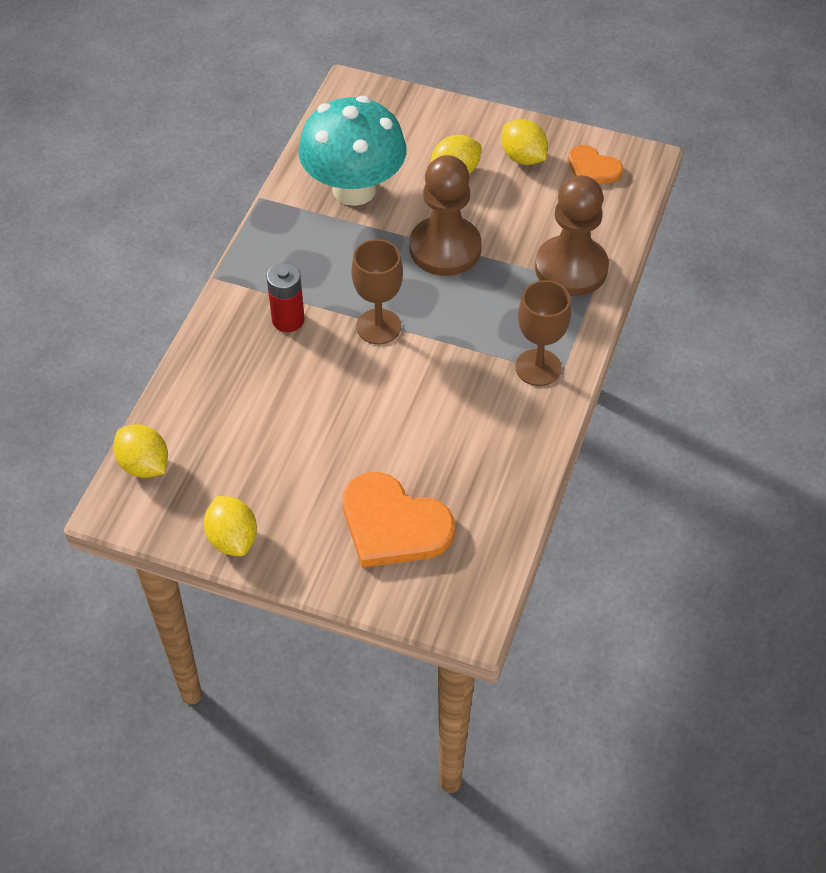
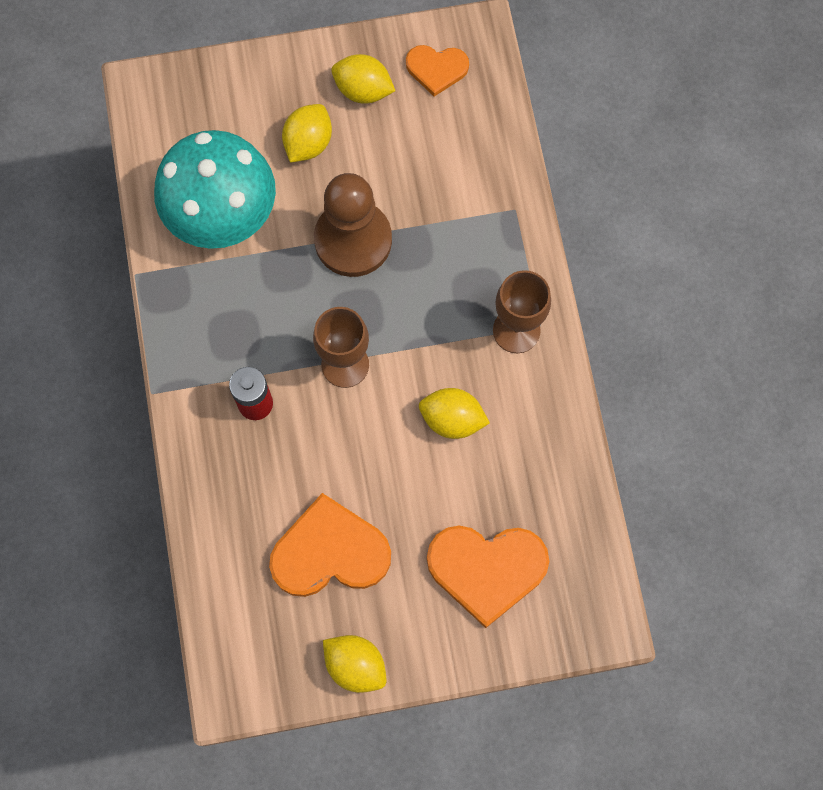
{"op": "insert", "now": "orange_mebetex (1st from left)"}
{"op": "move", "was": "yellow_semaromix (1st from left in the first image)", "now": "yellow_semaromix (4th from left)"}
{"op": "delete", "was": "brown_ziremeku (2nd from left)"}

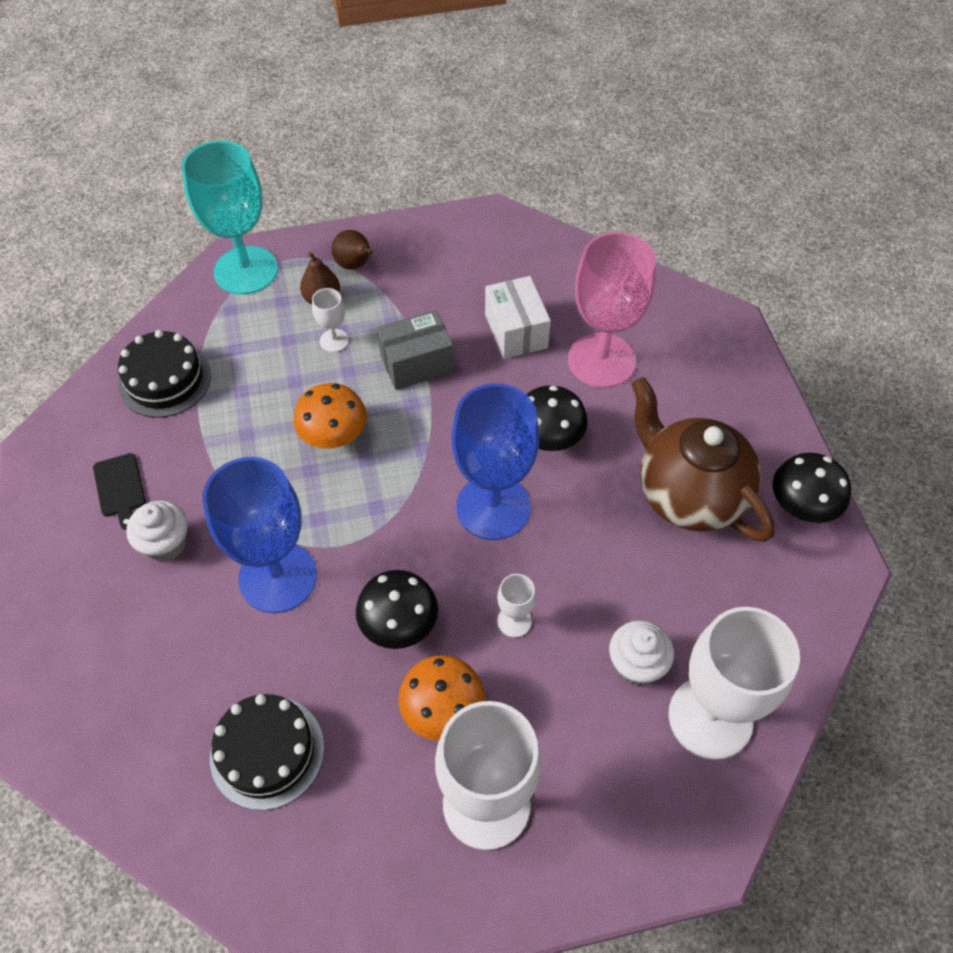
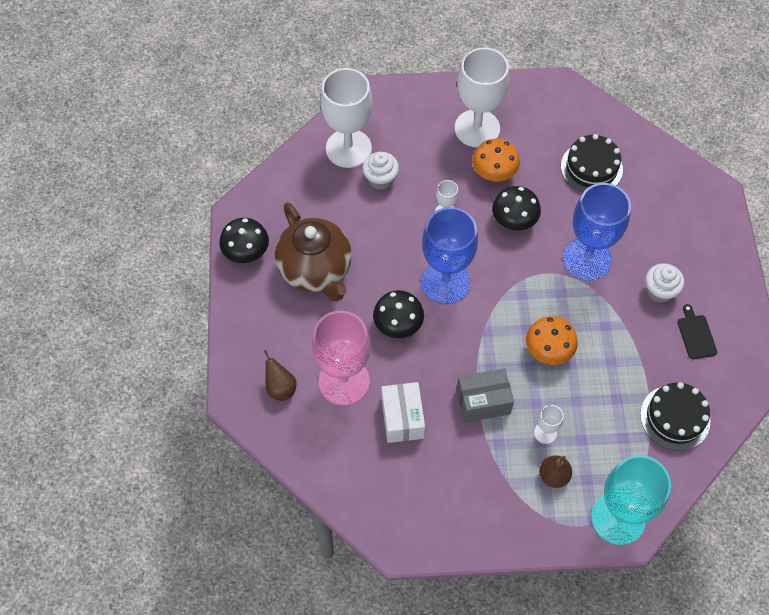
{"op": "move", "was": "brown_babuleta (2nd from left in the first image)", "now": "brown_babuleta (1st from left)"}

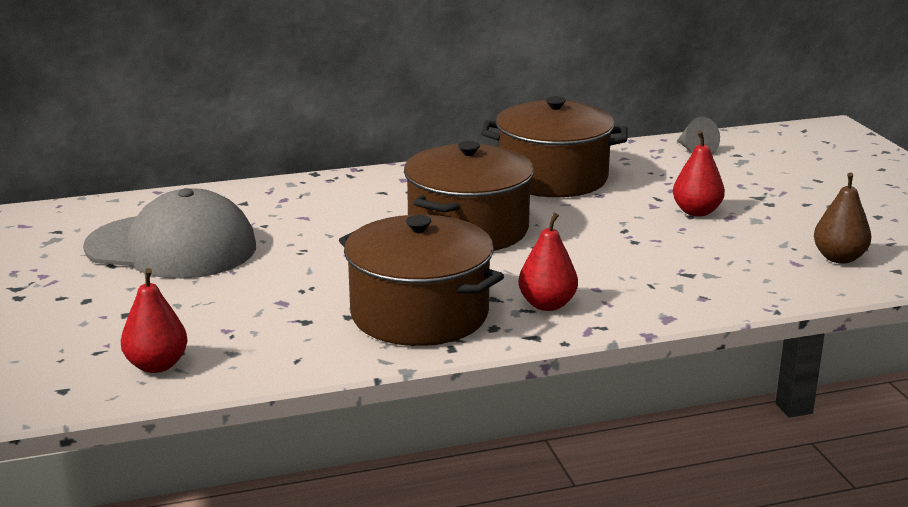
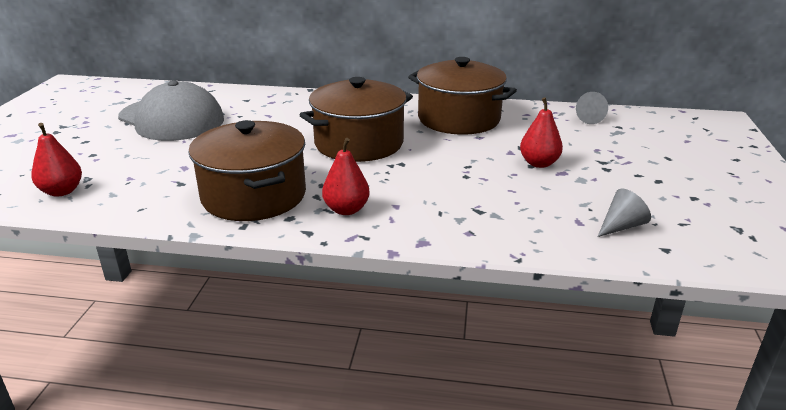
{"op": "replace", "was": "brown_babuleta", "now": "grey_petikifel (2nd from left)"}

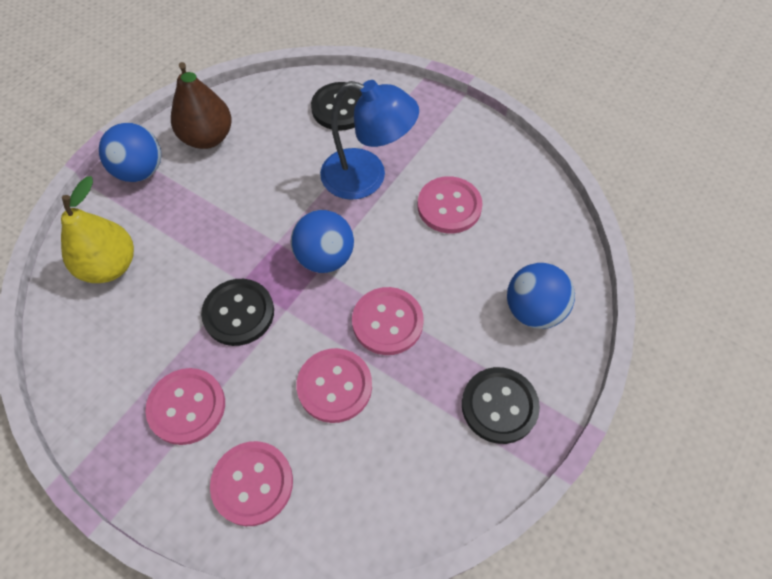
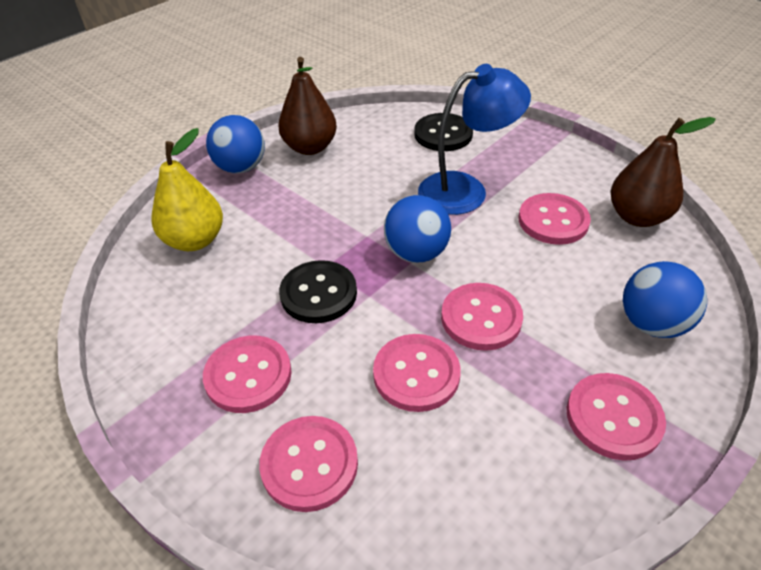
{"op": "rotate", "was": "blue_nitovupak", "clockwise": -45}
{"op": "recolor", "was": "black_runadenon (3rd from left)", "now": "pink_runadenon (6th from left)"}
{"op": "insert", "now": "brown_babuleta (2nd from left)"}

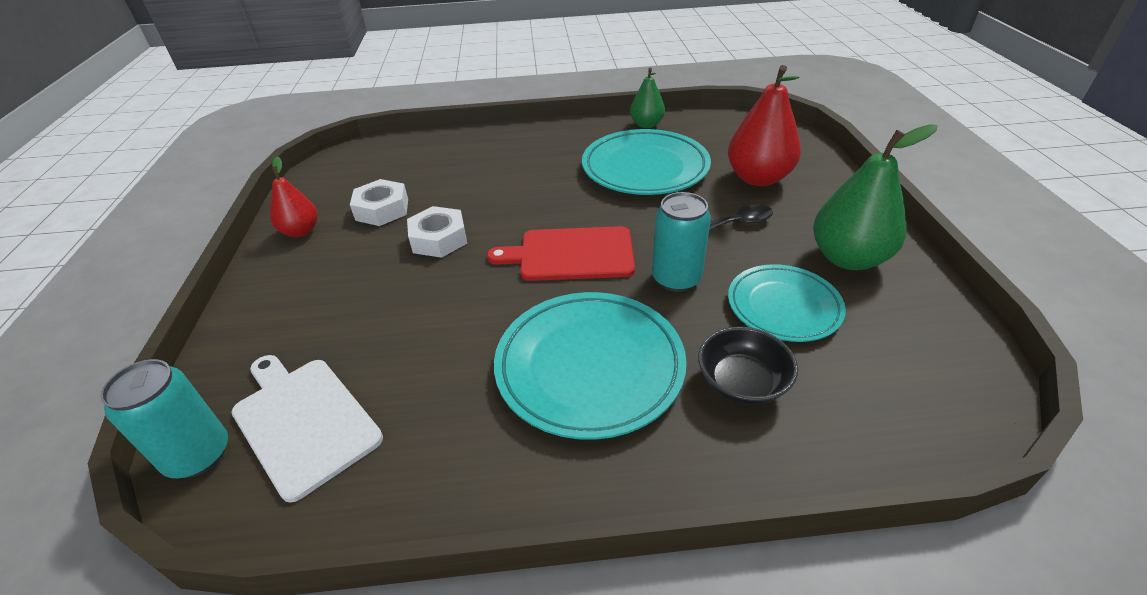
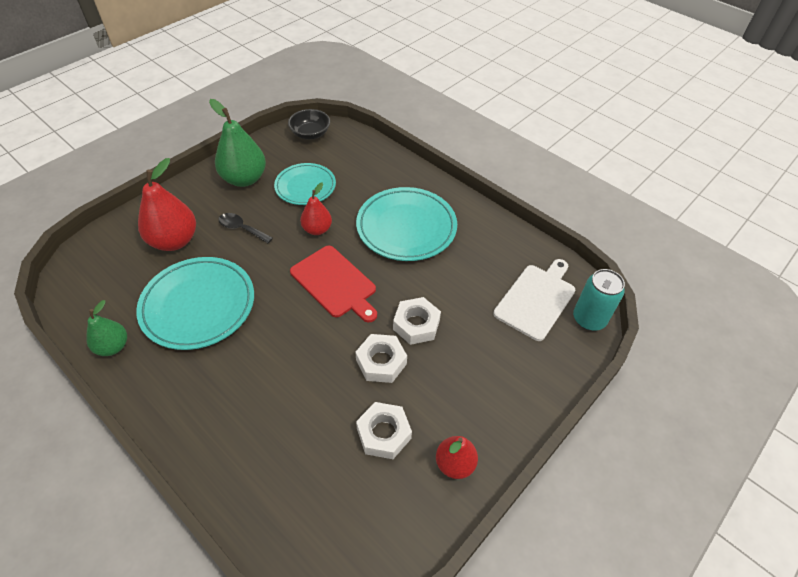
{"op": "move", "was": "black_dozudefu"}
{"op": "replace", "was": "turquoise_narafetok (2nd from left)", "now": "red_babuleta (2nd from left)"}
{"op": "insert", "now": "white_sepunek (3rd from left)"}
{"op": "rotate", "was": "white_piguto", "clockwise": -150}

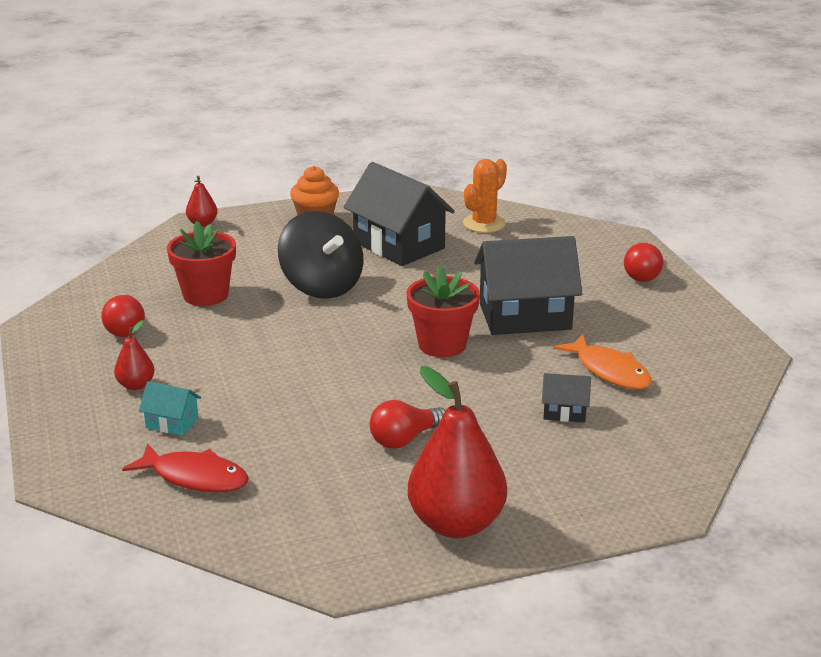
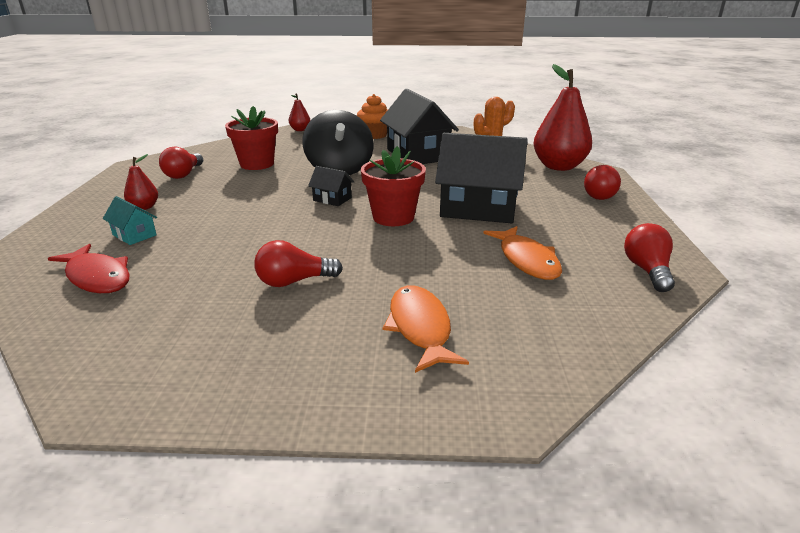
{"op": "move", "was": "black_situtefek (3rd from left in the first image)", "now": "black_situtefek (1st from left)"}
{"op": "insert", "now": "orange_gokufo (1st from left)"}
{"op": "move", "was": "red_babuleta (3rd from left)"}
{"op": "insert", "now": "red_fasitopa (4th from left)"}

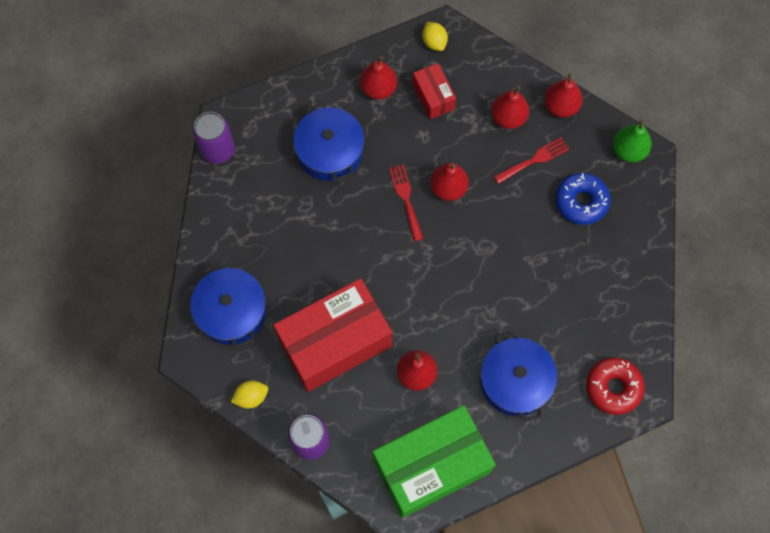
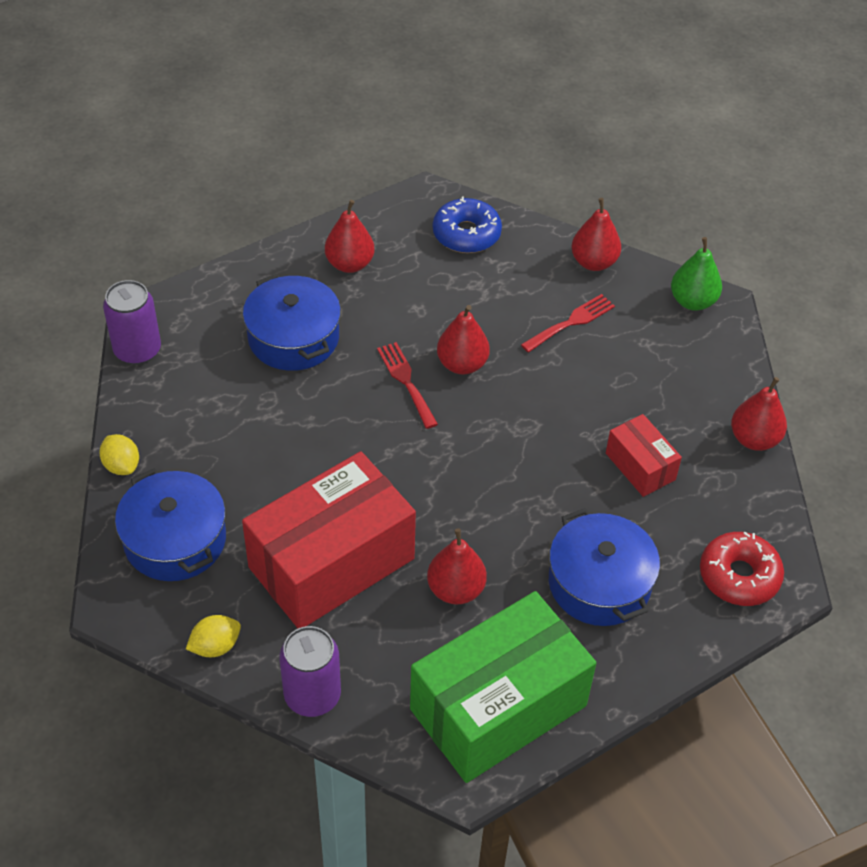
{"op": "move", "was": "yellow_semaromix (2nd from left in the first image)", "now": "yellow_semaromix (1st from left)"}
{"op": "move", "was": "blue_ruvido"}
{"op": "move", "was": "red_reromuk (2nd from left)"}
{"op": "move", "was": "red_babuleta (4th from left in the first image)", "now": "red_babuleta (5th from left)"}

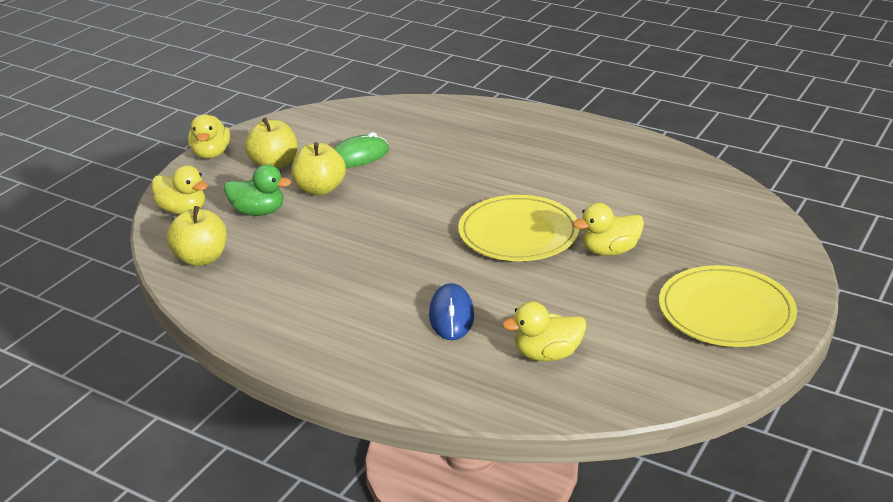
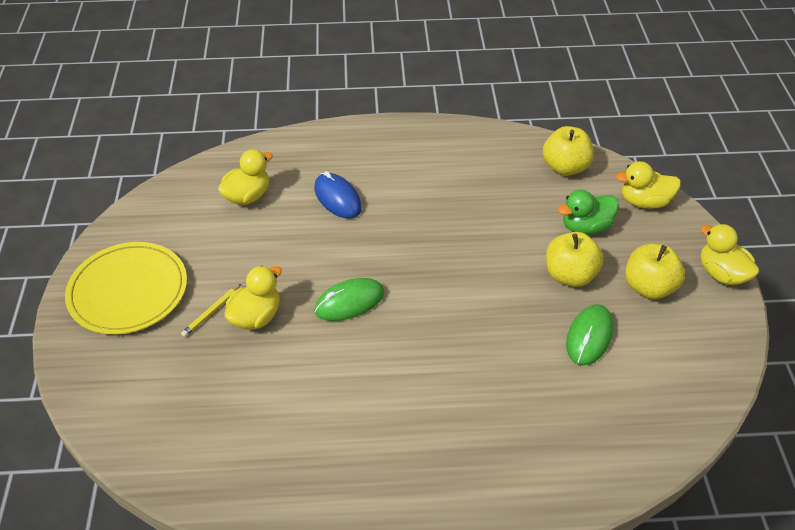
{"op": "insert", "now": "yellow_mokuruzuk"}
{"op": "replace", "was": "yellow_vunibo (1st from left)", "now": "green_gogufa (1st from left)"}

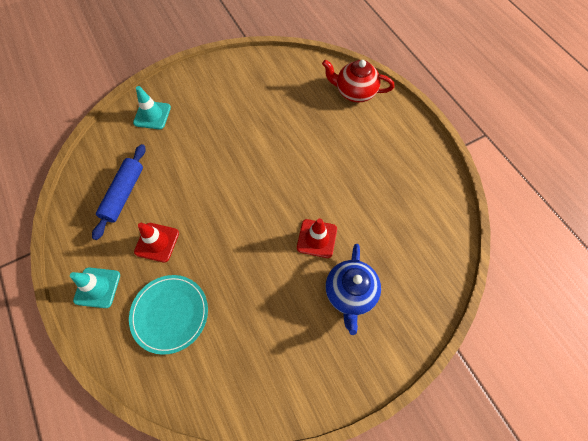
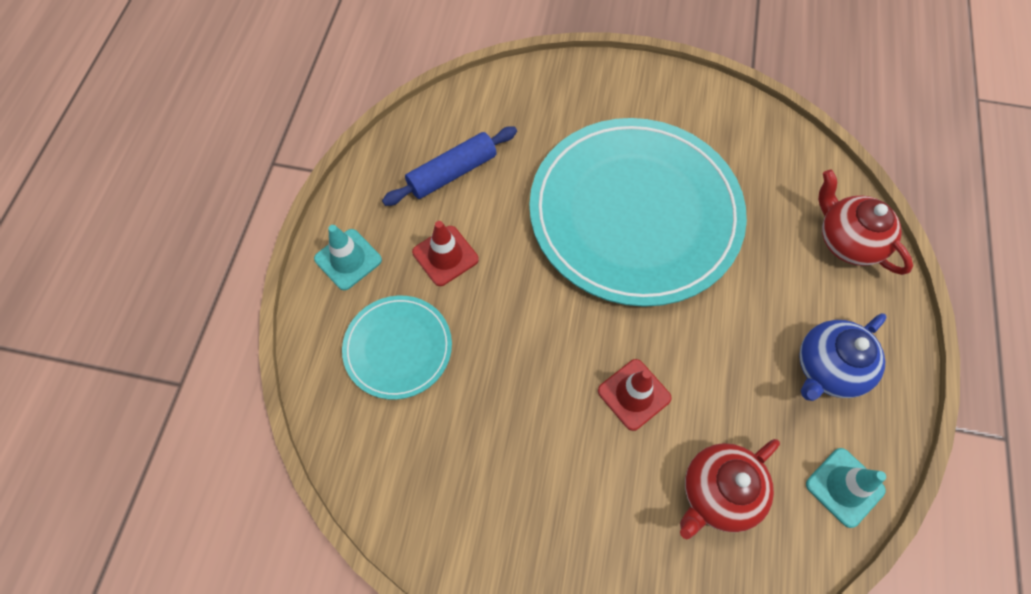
{"op": "insert", "now": "turquoise_vunibo (2nd from left)"}
{"op": "insert", "now": "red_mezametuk (1st from left)"}
{"op": "move", "was": "blue_mezametuk"}
{"op": "move", "was": "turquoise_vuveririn (2nd from left)"}

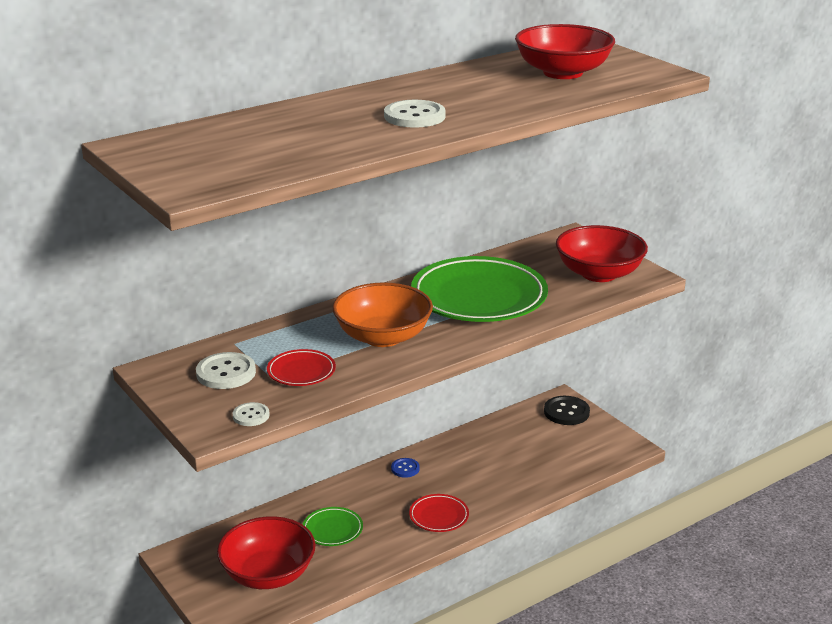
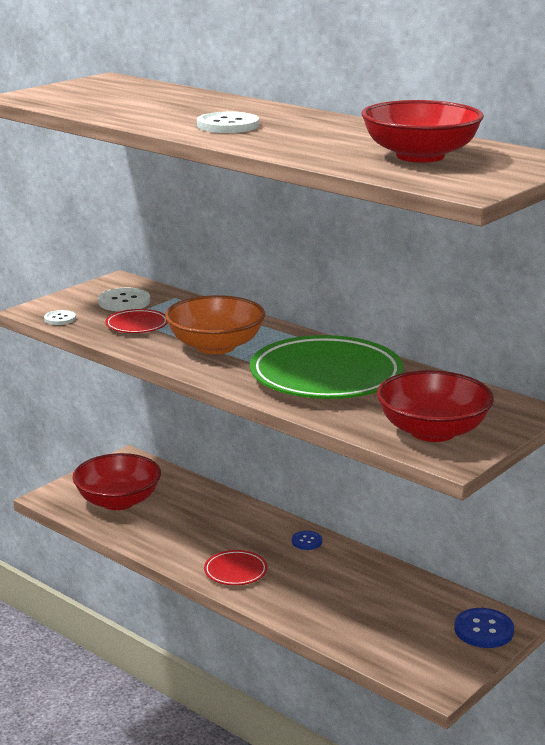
{"op": "recolor", "was": "black_runadenon", "now": "blue_runadenon (2nd from left)"}
{"op": "delete", "was": "green_vunibo (1st from left)"}

